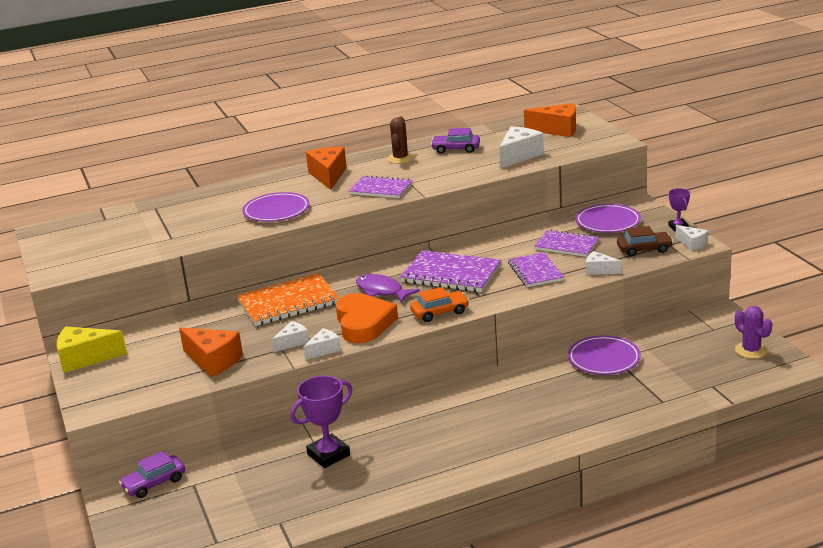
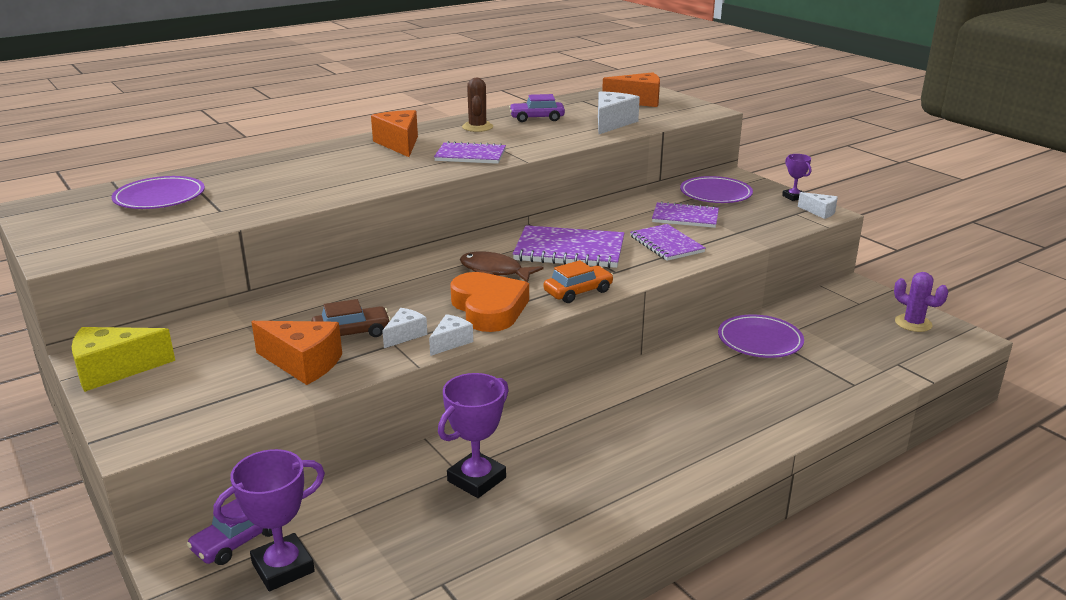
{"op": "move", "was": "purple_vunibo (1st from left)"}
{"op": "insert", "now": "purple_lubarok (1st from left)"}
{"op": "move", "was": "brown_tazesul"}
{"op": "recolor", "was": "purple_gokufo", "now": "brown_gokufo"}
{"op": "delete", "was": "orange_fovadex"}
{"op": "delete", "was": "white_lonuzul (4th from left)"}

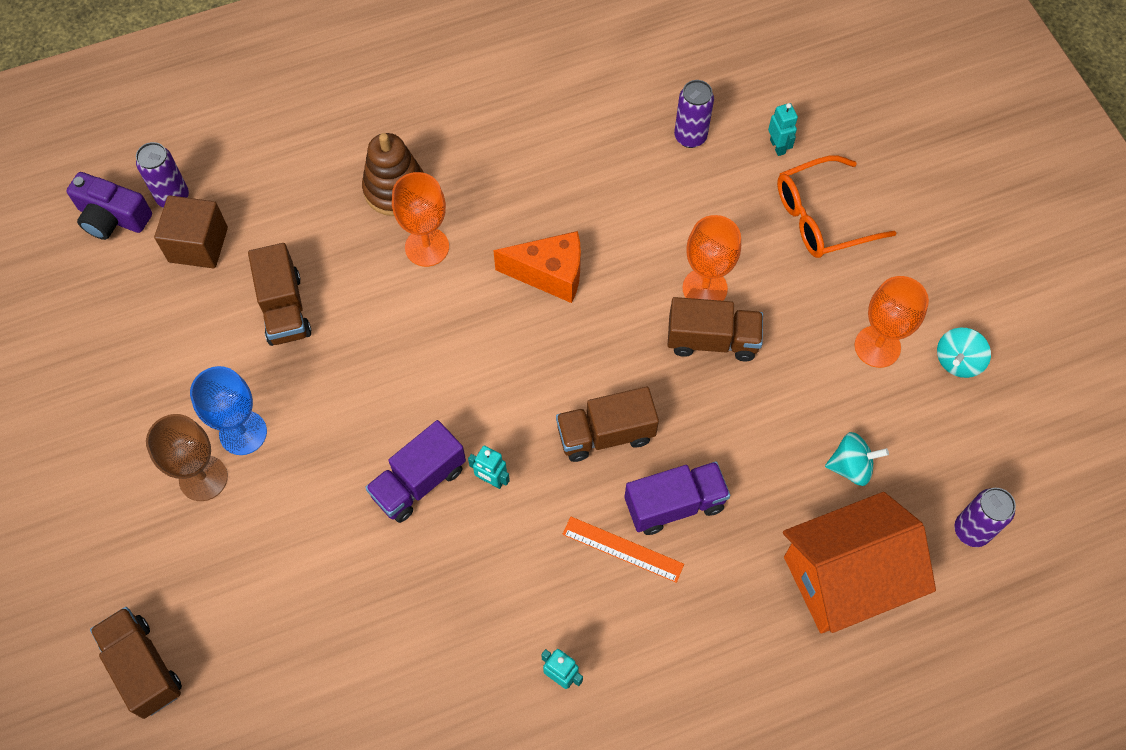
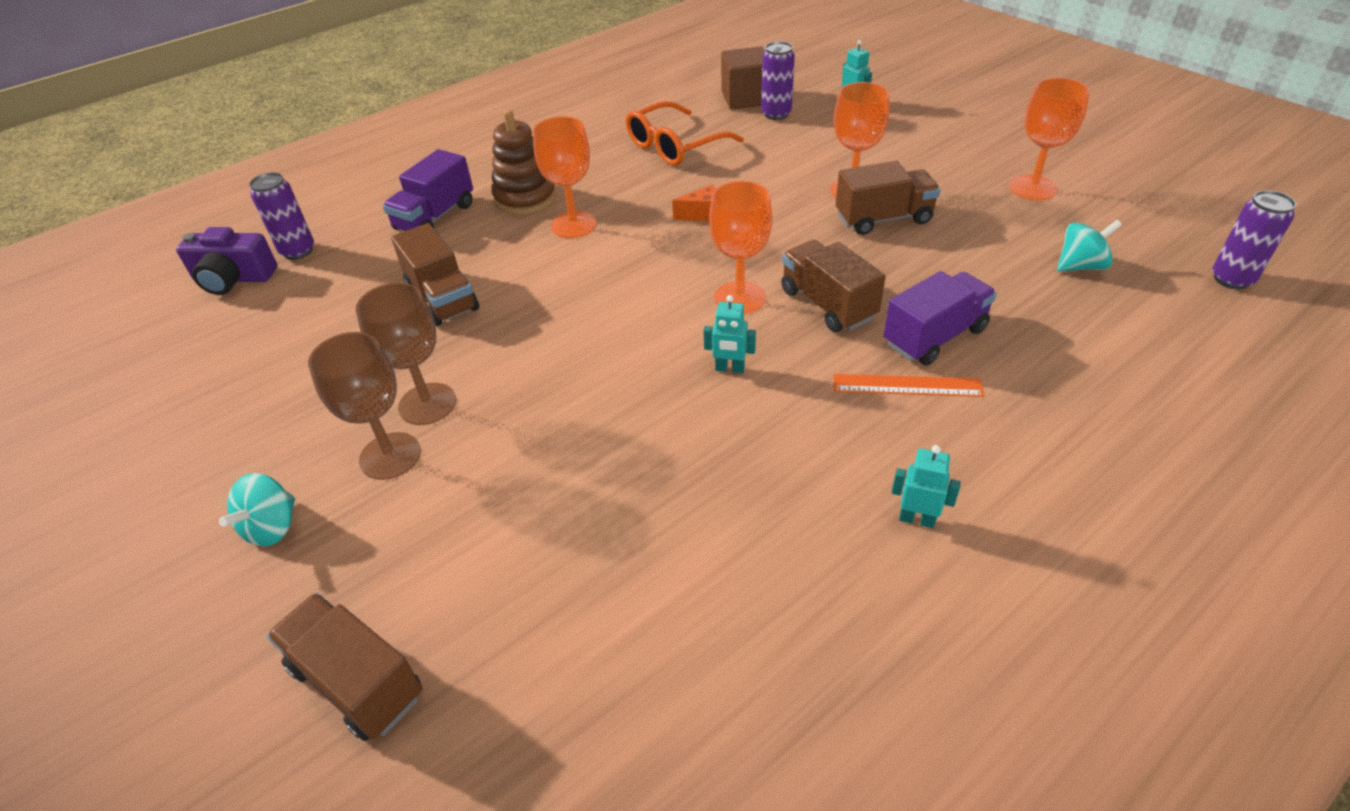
{"op": "move", "was": "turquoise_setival (2nd from left in the first image)", "now": "turquoise_setival (1st from left)"}
{"op": "recolor", "was": "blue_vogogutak", "now": "brown_vogogutak (2nd from left)"}
{"op": "move", "was": "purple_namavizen (1st from left)"}
{"op": "move", "was": "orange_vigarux"}
{"op": "resize", "was": "orange_lonuzul", "ratio": 0.55}
{"op": "insert", "now": "orange_vogogutak (2nd from left)"}
{"op": "move", "was": "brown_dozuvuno"}
{"op": "rotate", "was": "brown_namavizen (3rd from left)", "clockwise": 90}
{"op": "delete", "was": "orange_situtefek"}

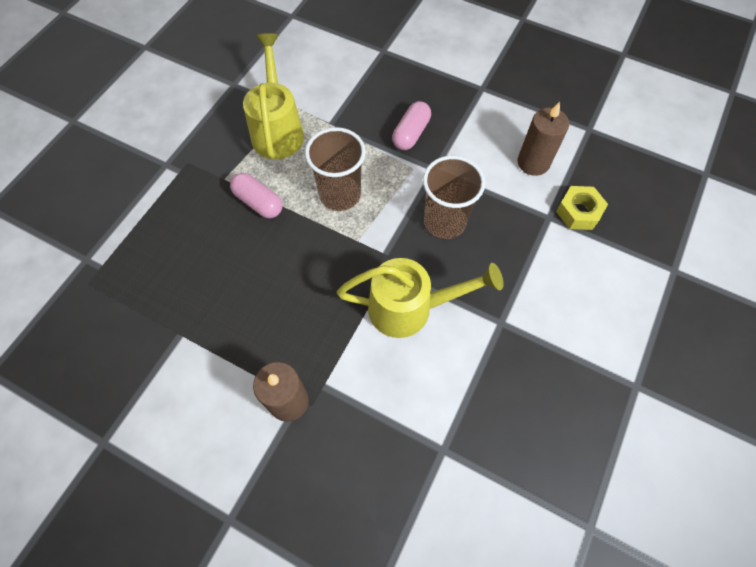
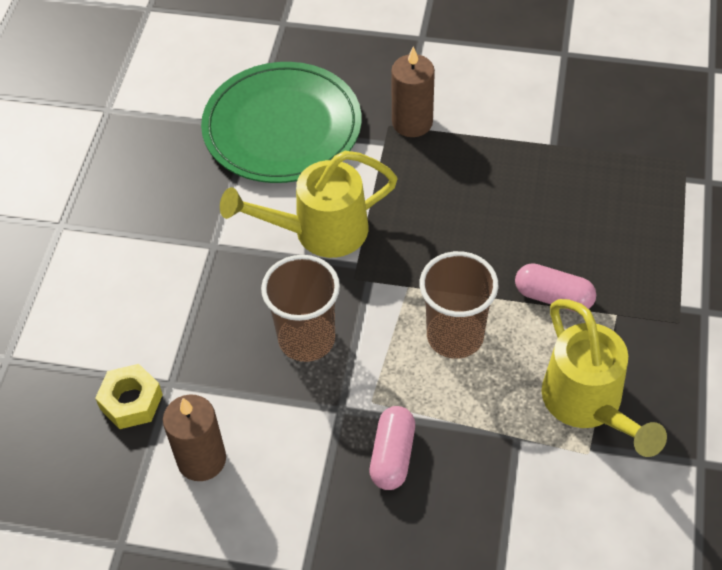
{"op": "insert", "now": "green_vunibo"}

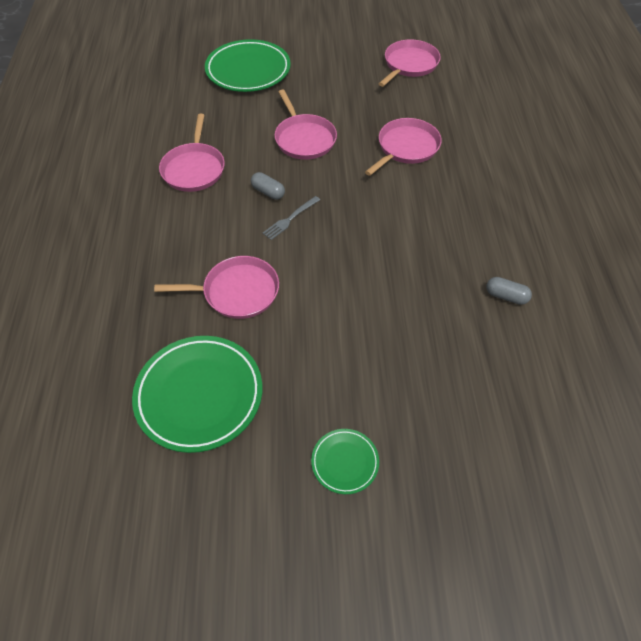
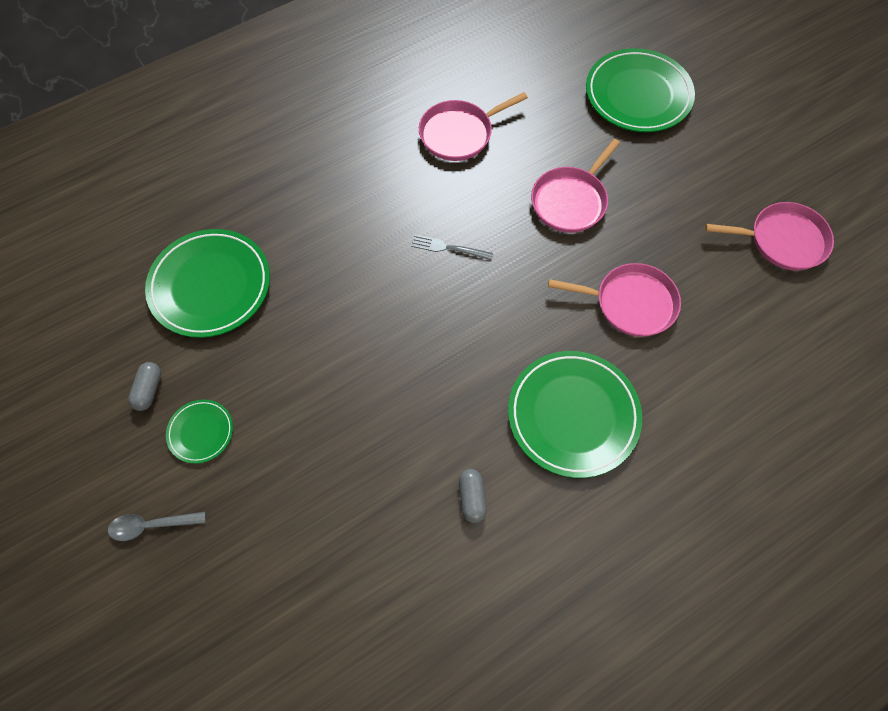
{"op": "insert", "now": "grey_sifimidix"}
{"op": "move", "was": "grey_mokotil (1st from left)"}
{"op": "insert", "now": "green_vunibo (3rd from left)"}
{"op": "delete", "was": "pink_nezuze (2nd from left)"}

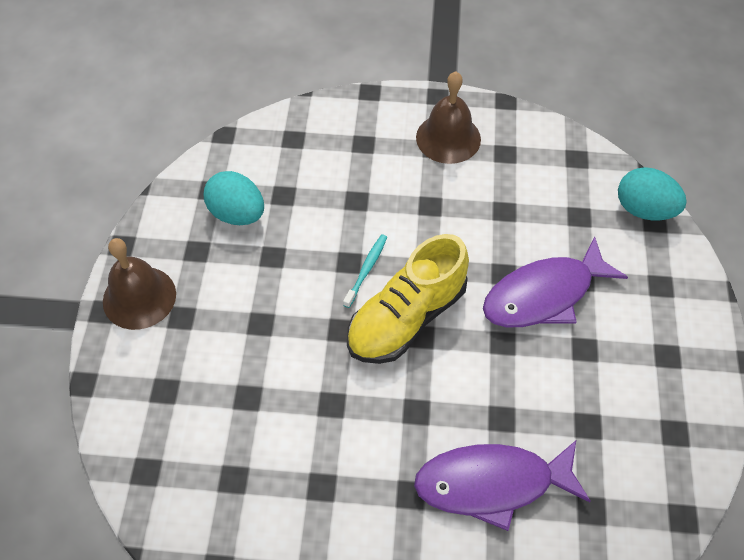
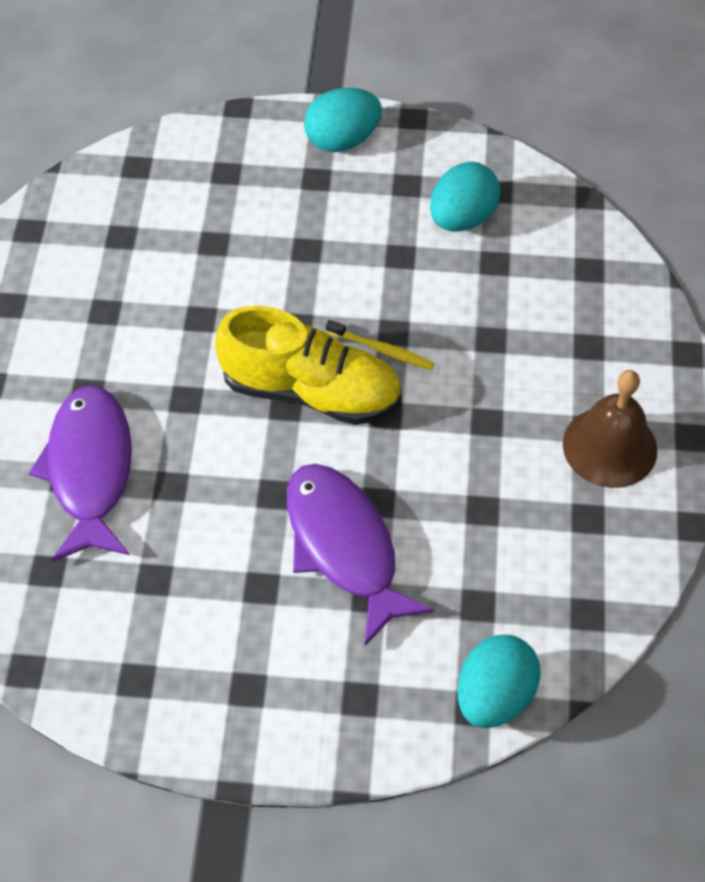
{"op": "rotate", "was": "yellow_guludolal", "clockwise": 150}
{"op": "replace", "was": "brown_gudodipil (1st from left)", "now": "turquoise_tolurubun (1st from left)"}
{"op": "recolor", "was": "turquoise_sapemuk", "now": "yellow_sapemuk"}

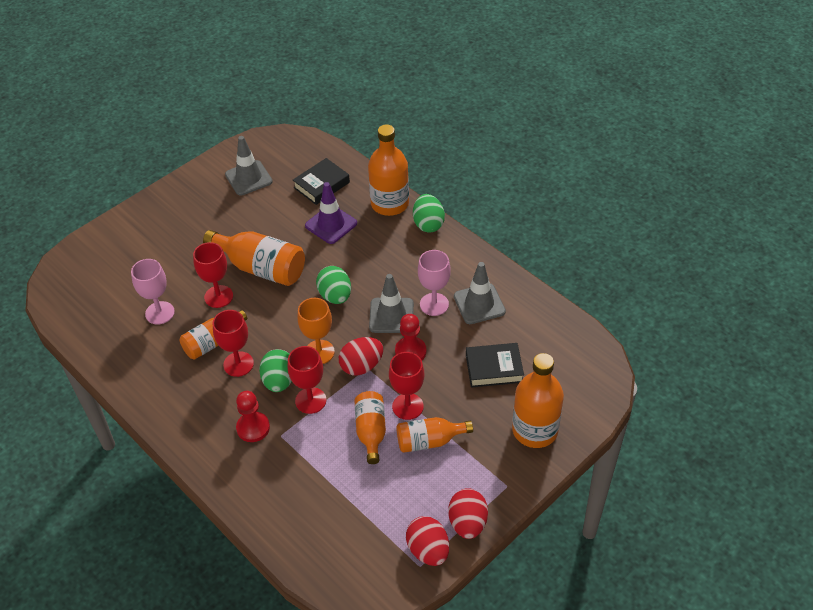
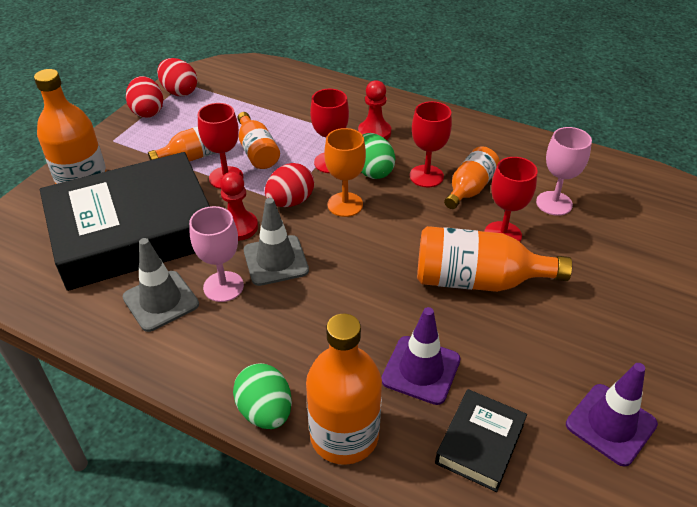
{"op": "resize", "was": "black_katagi (2nd from left in the first image)", "ratio": 2.32}
{"op": "recolor", "was": "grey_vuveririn (1st from left)", "now": "purple_vuveririn (2nd from left)"}
{"op": "delete", "was": "green_tolurubun (2nd from left)"}

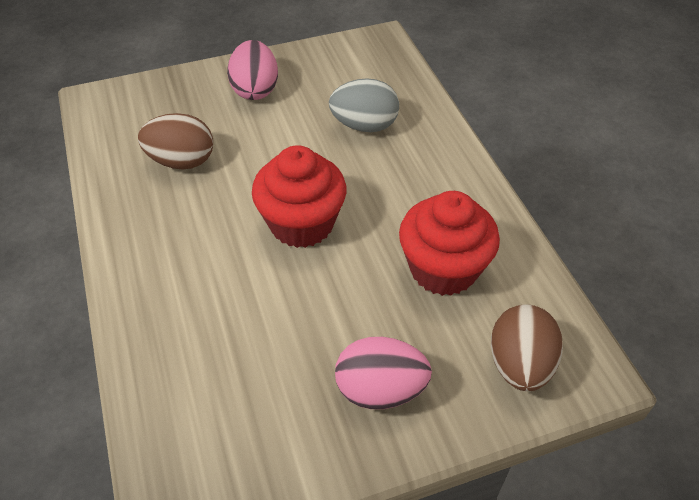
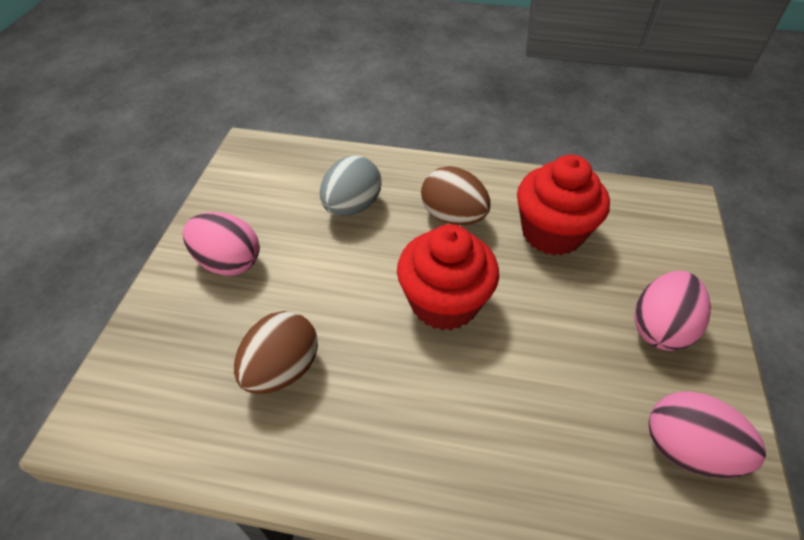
{"op": "move", "was": "brown_tolurubun (2nd from left)"}
{"op": "insert", "now": "pink_tolurubun (3rd from left)"}

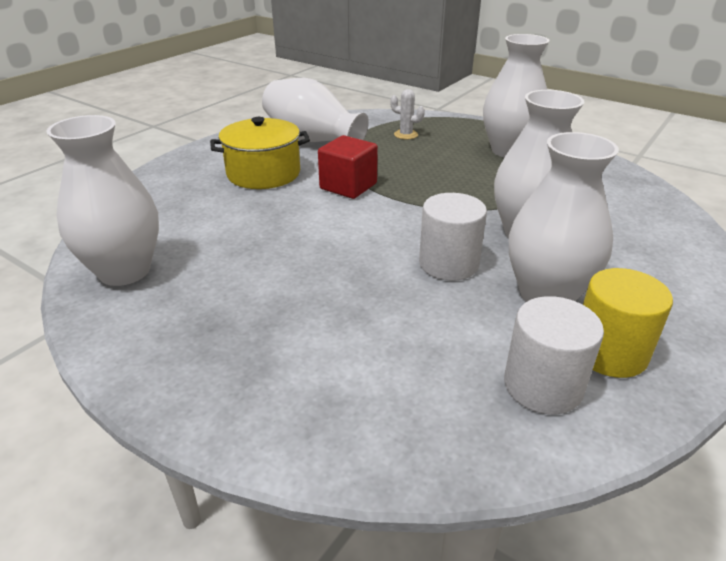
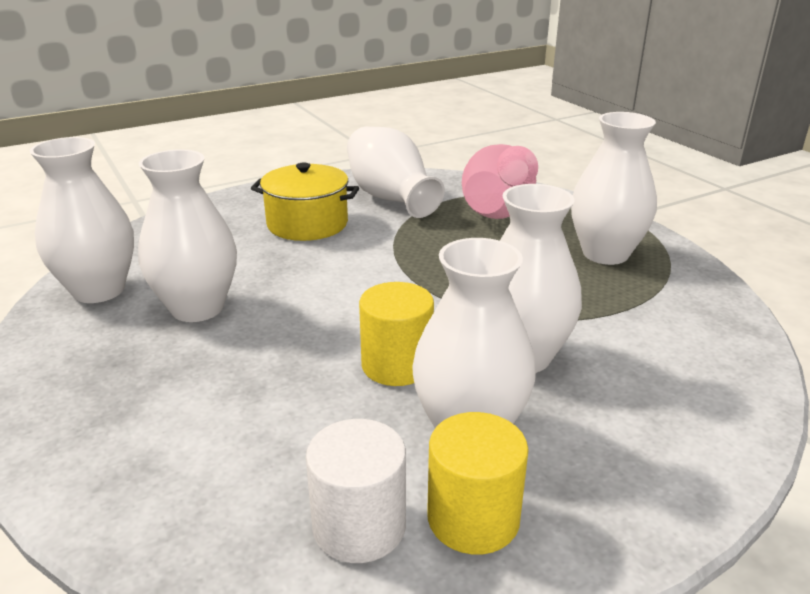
{"op": "insert", "now": "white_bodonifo (2nd from left)"}
{"op": "recolor", "was": "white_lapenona (1st from left)", "now": "yellow_lapenona (1st from left)"}
{"op": "replace", "was": "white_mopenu", "now": "pink_bodonifo"}
{"op": "delete", "was": "red_dozuvuno"}

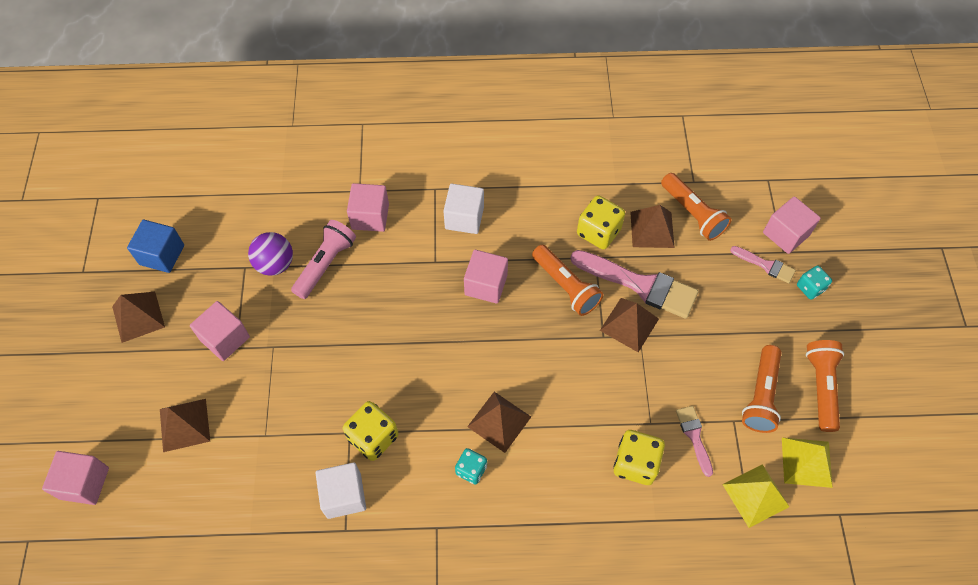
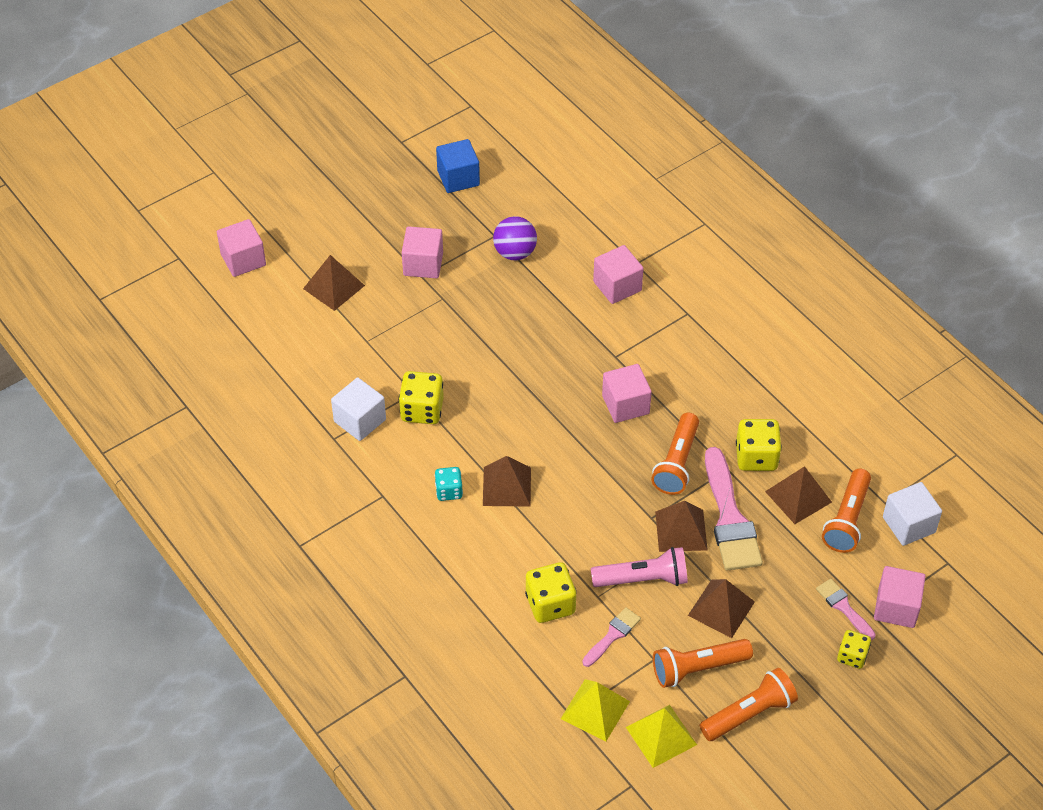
{"op": "move", "was": "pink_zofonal"}
{"op": "move", "was": "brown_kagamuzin (1st from left in the first image)", "now": "brown_kagamuzin (4th from left)"}
{"op": "rotate", "was": "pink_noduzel (3rd from left)", "clockwise": 150}
{"op": "recolor", "was": "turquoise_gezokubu (2nd from left)", "now": "yellow_gezokubu (4th from left)"}
{"op": "move", "was": "white_dozuvuno (2nd from left)"}

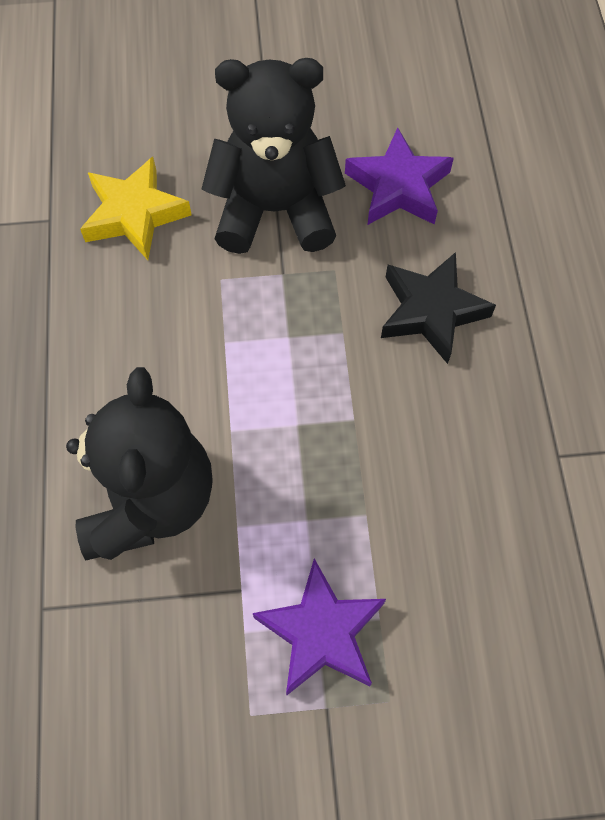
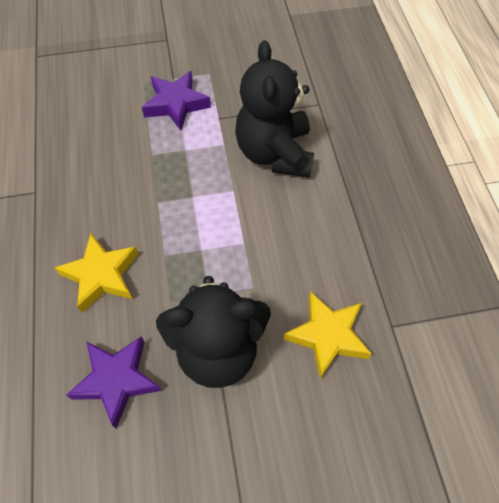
{"op": "recolor", "was": "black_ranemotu", "now": "yellow_ranemotu (1st from left)"}

